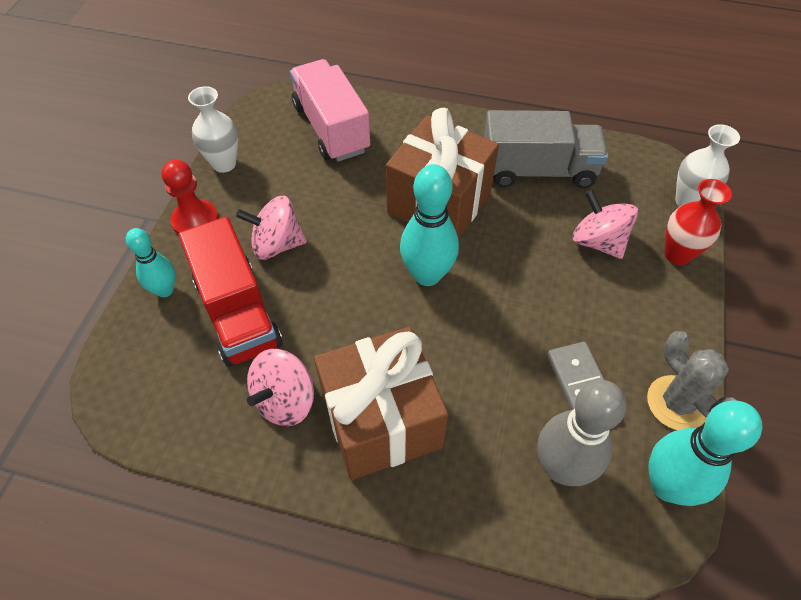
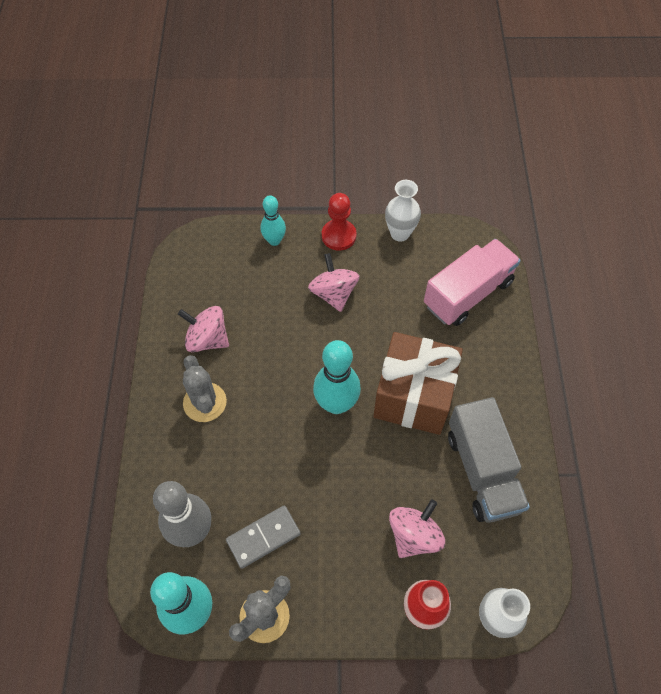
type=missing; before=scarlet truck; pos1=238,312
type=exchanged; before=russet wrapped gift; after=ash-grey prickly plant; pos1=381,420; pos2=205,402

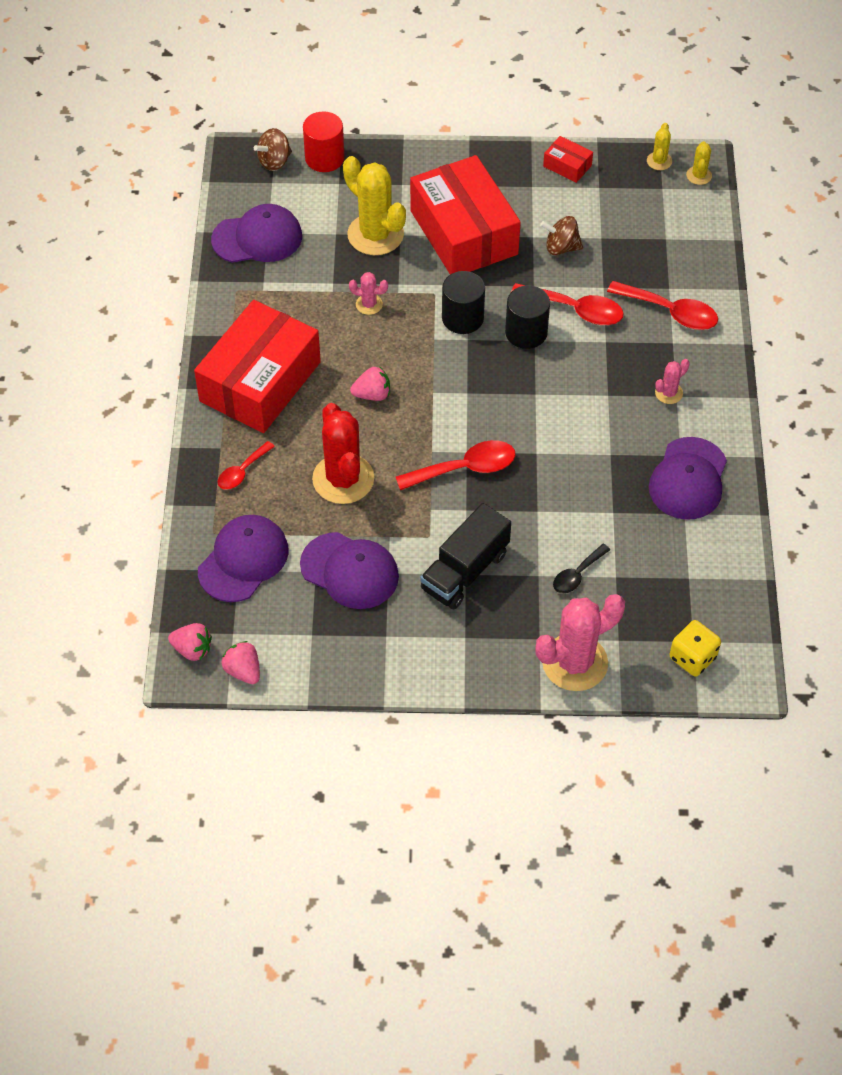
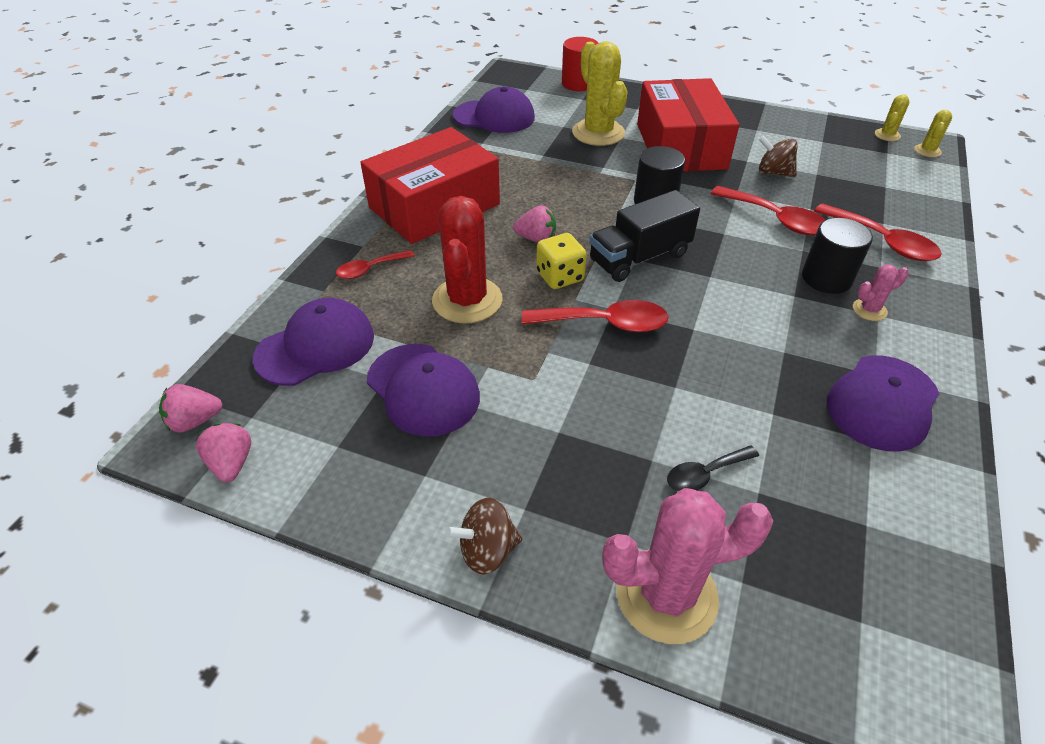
type=relocated; before=russet spinning top; pos1=274,161; pos2=487,550
type=missing; before=scarlet package; pos1=567,166
type=missing; before=pink prickly plant; pos1=369,304
type=relocated; before=ebony cylinder shape; pos1=526,332; pos2=826,278
type=relocated; before=ebony truck; pos1=465,571; pos2=639,257
type=relocated; before=golden die; pos1=692,658; pos2=560,277
type=spun; before=pink toy strawberry; pos1=192,649; pos2=195,421; turn=120

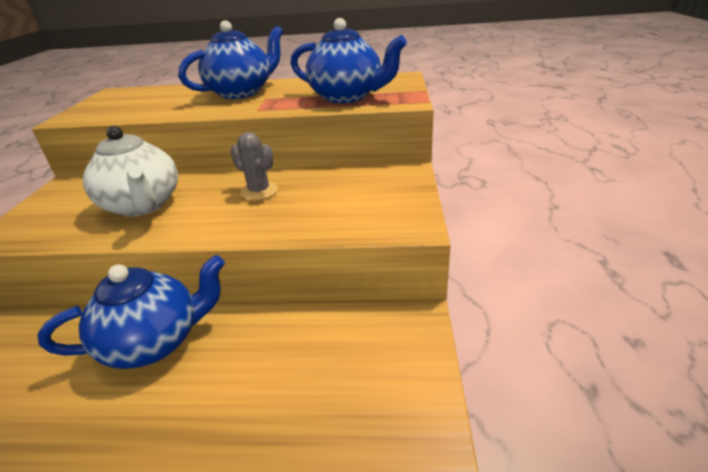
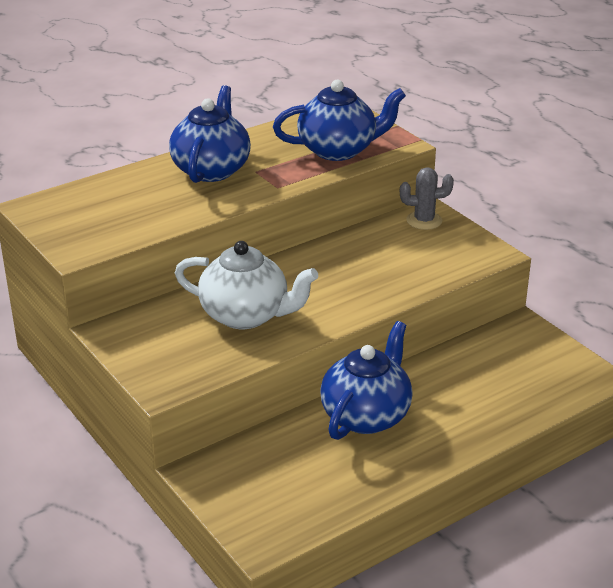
type=relocated; before=ash-grey prickly plant; pos1=259,191; pos2=424,220

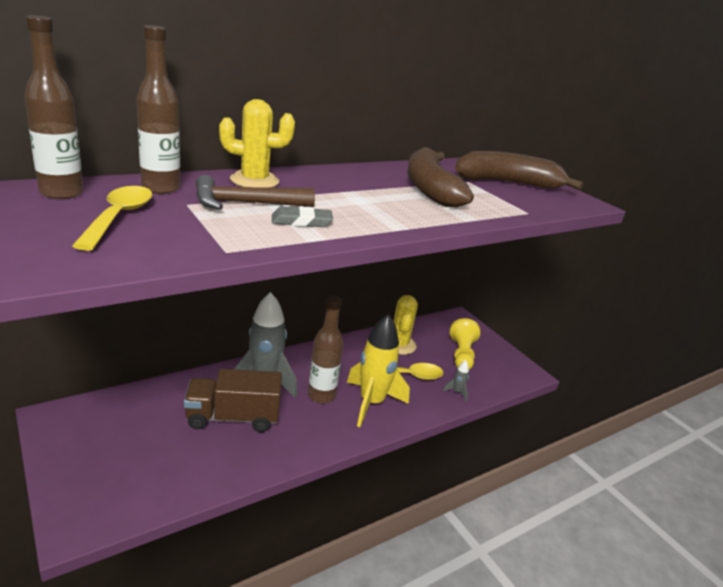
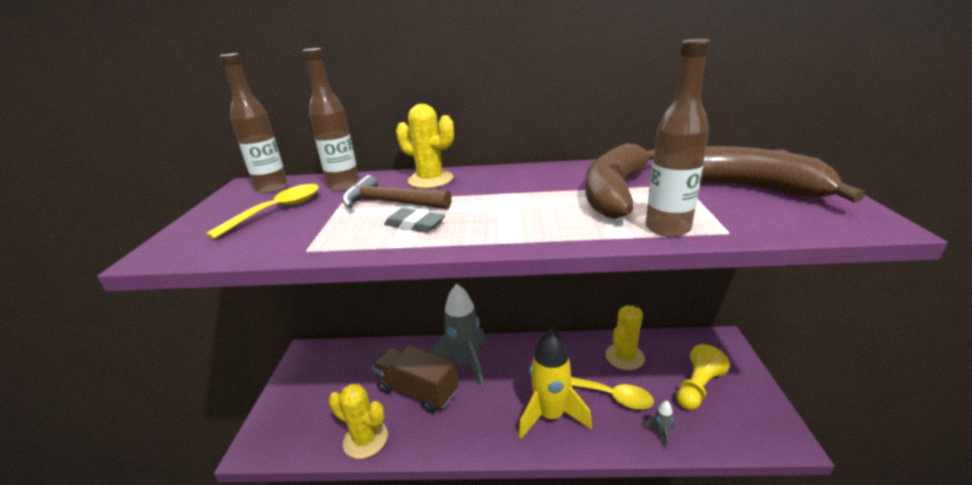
type=relocated; before=russet bottle; pos1=321,395; pos2=667,228
type=appeared; after=golden prickly plant; pos2=365,439

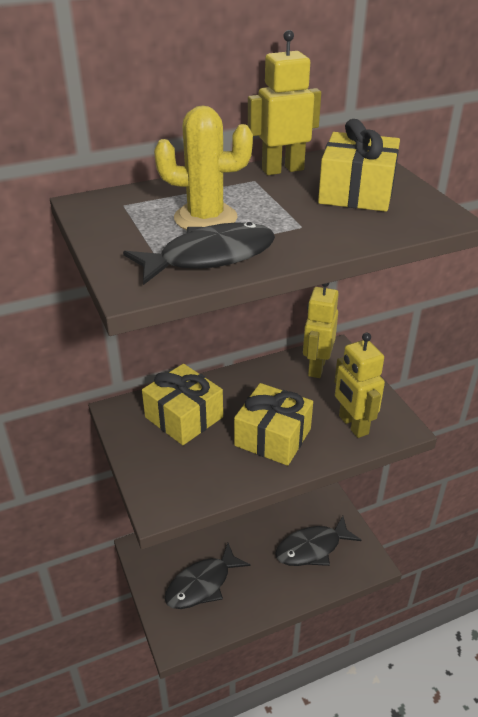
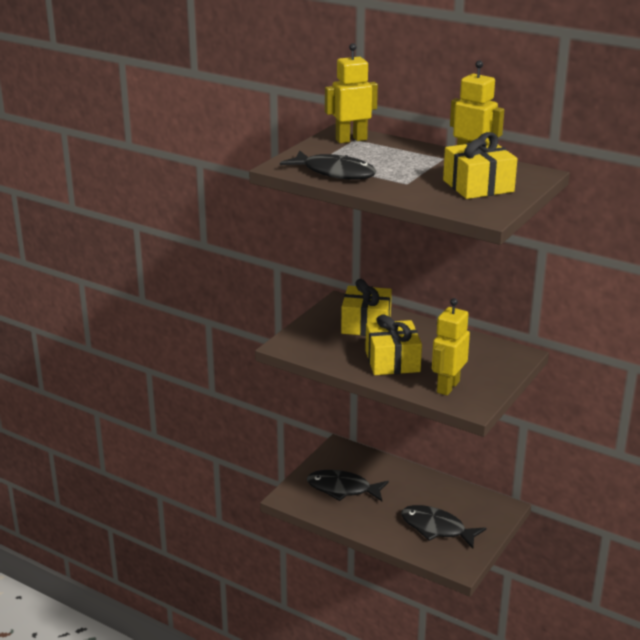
type=missing; before=golden prickly plant; pos1=205,218
type=relocated; before=golden robot figure; pos1=316,367; pos2=351,139

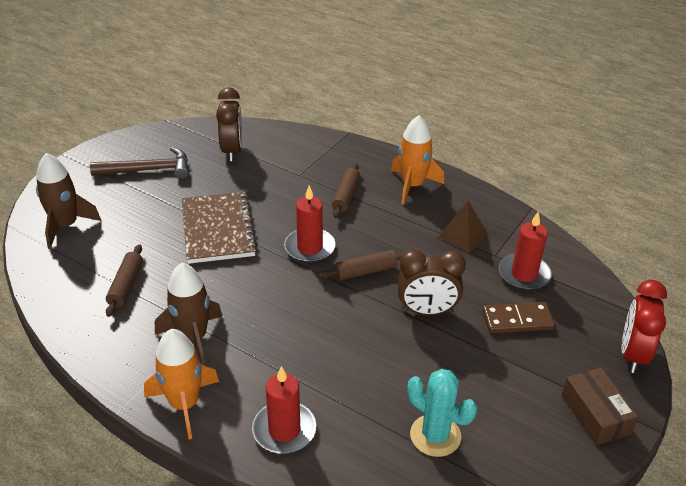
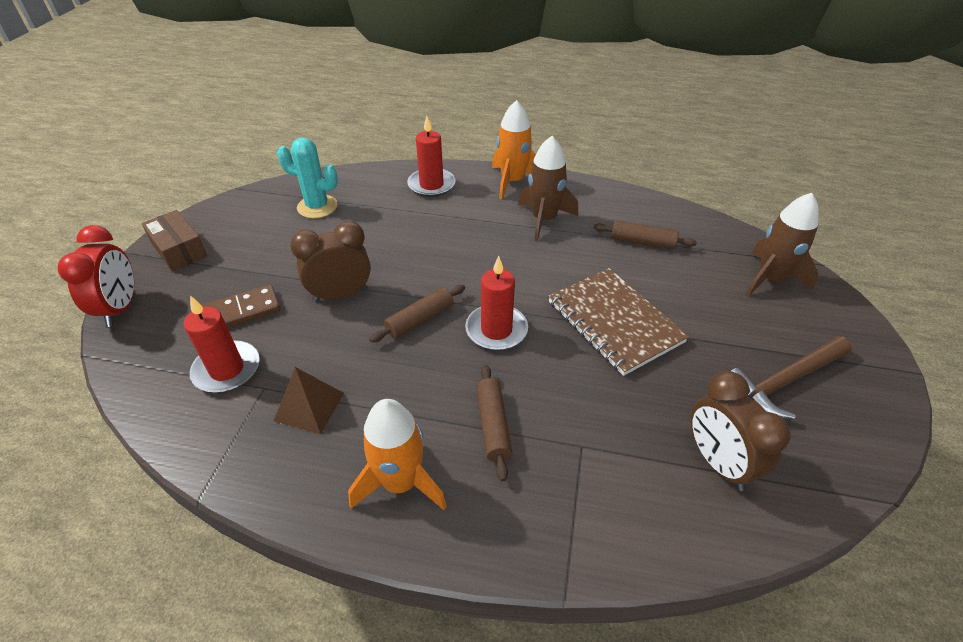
type=spun; before=russet dough roller; pos1=126,285; pos2=642,242; turn=-60

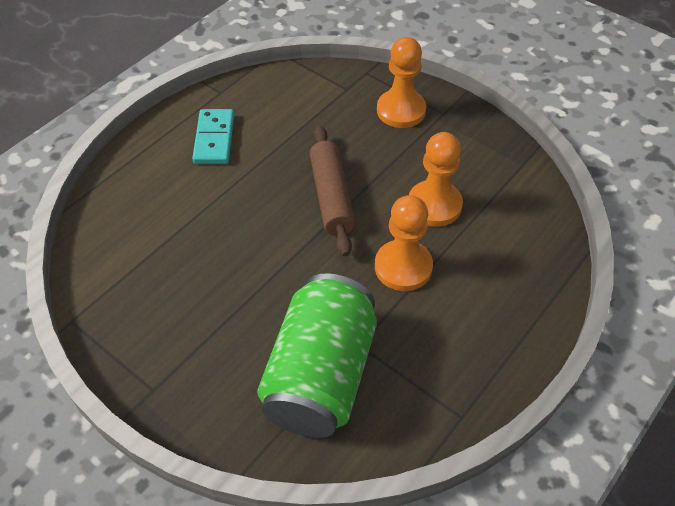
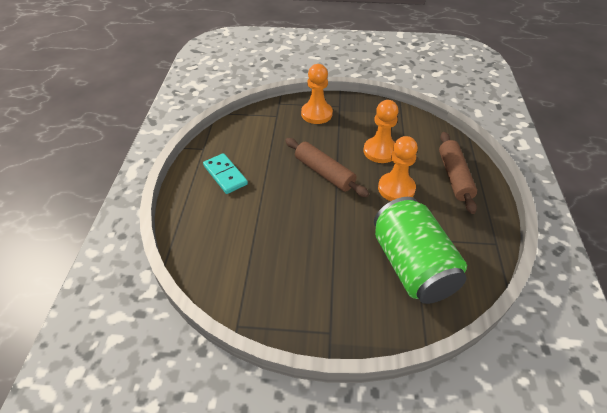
type=appeared; after=russet dough roller; pos2=454,177

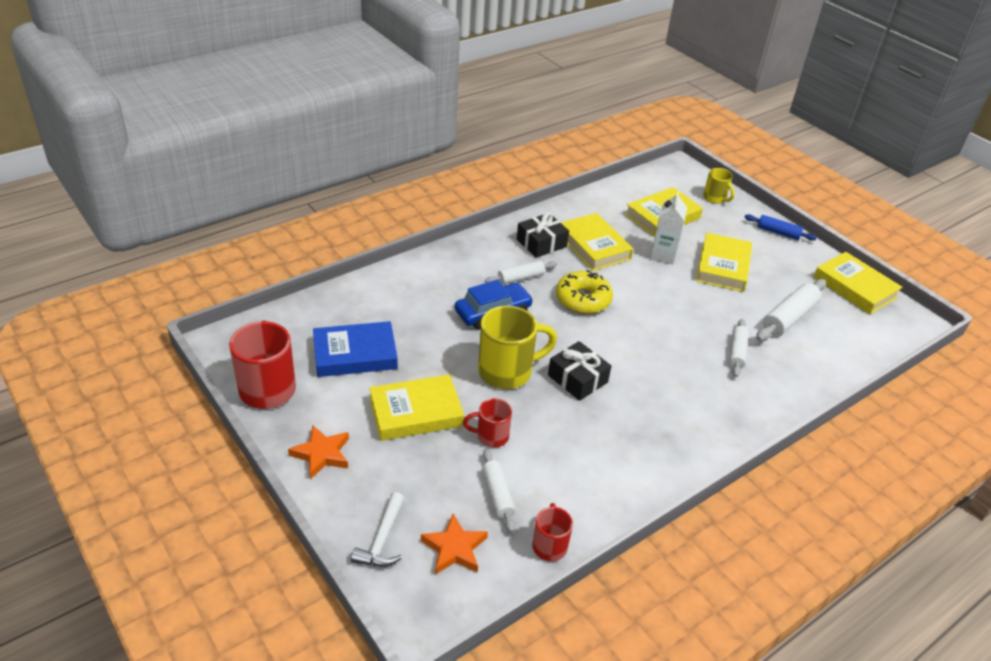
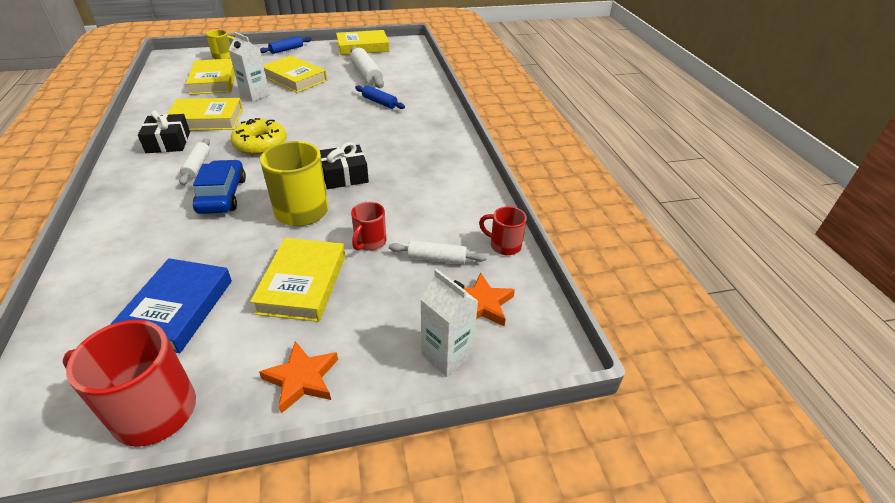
type=colour; before=snow-white dough roller; after=royal blue dough roller; pos1=737,352; pos2=379,102
type=exchanged; before=snow-white claw hammer; after=snow-white milk carton; pos1=382,539; pos2=447,355

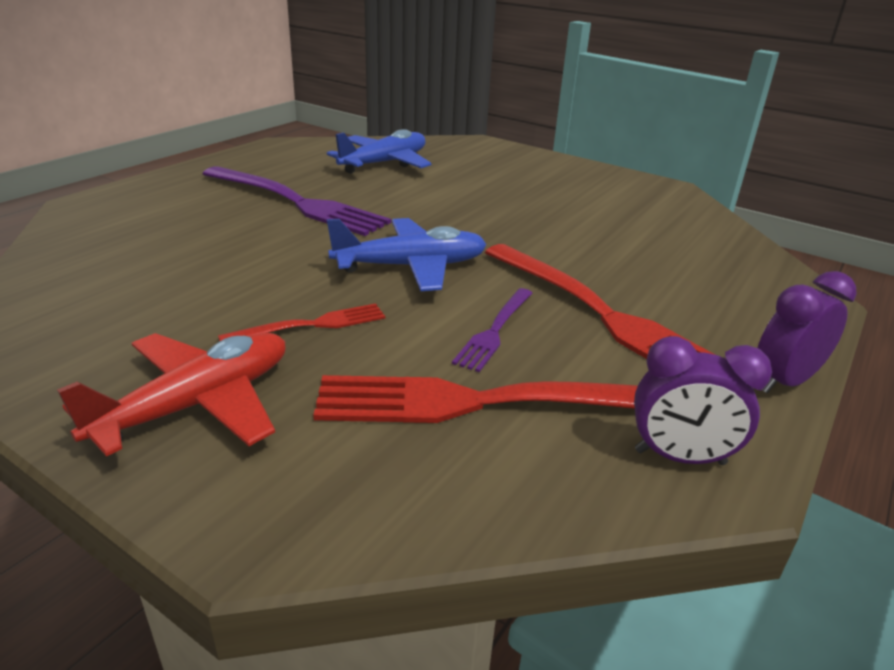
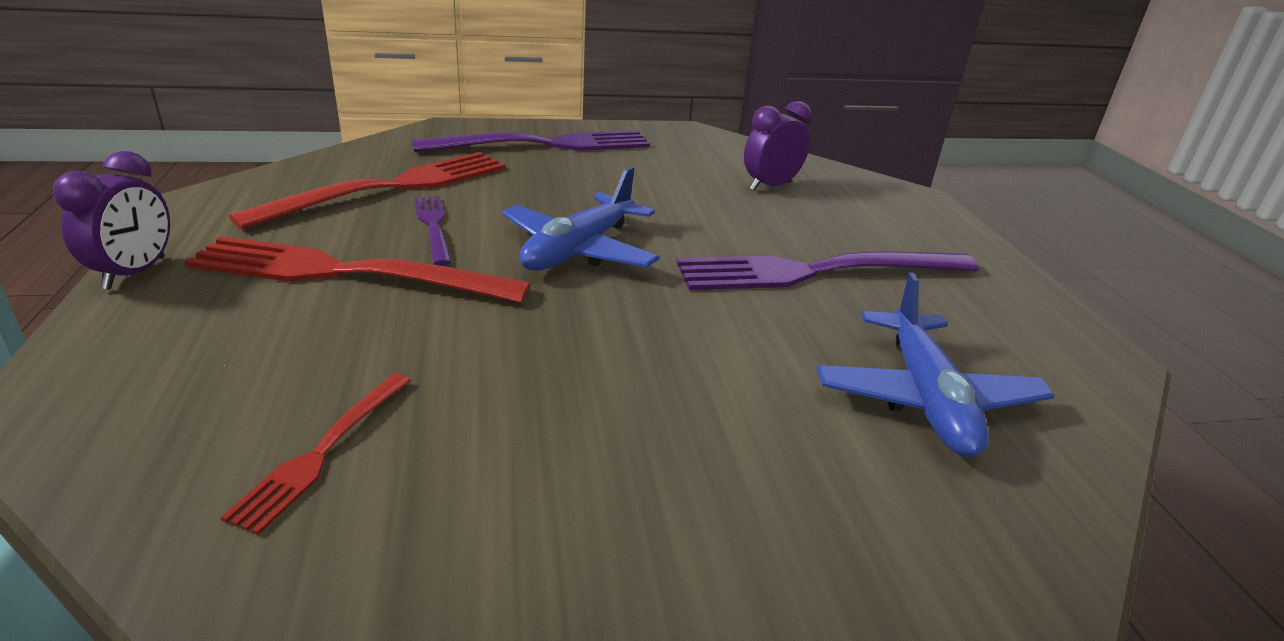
type=relocated; before=scarlet table fork; pos1=312,325; pos2=322,453
type=exchanged; before=scarlet toy plane; after=royal purple table fork; pos1=197,405; pos2=546,144
type=relocated; before=royal purple alarm clock; pos1=680,457; pos2=770,186

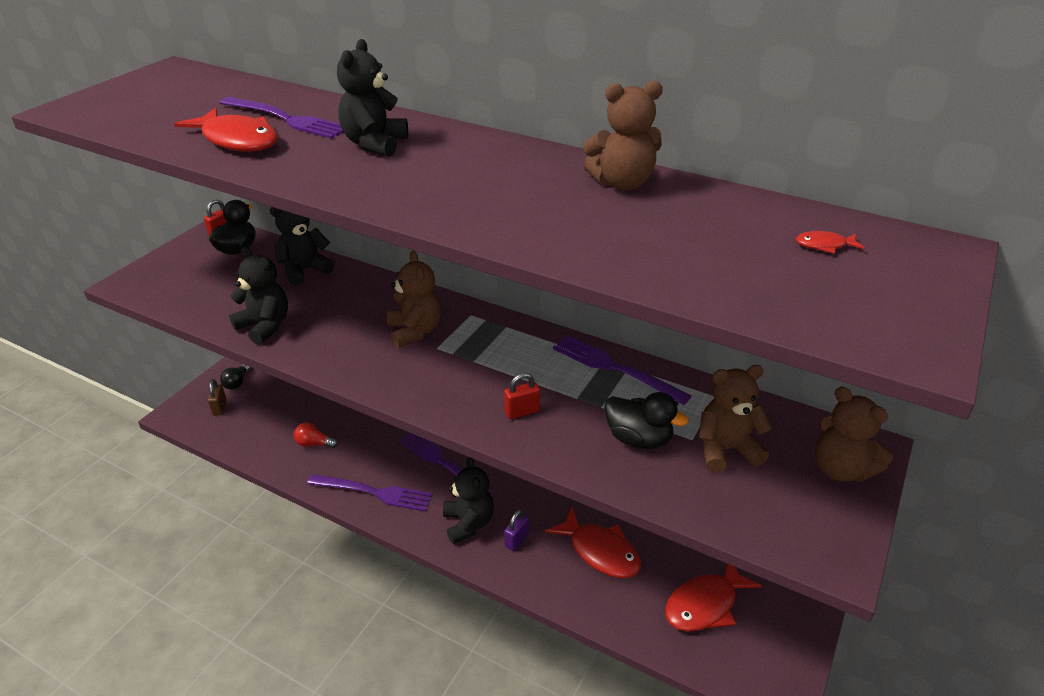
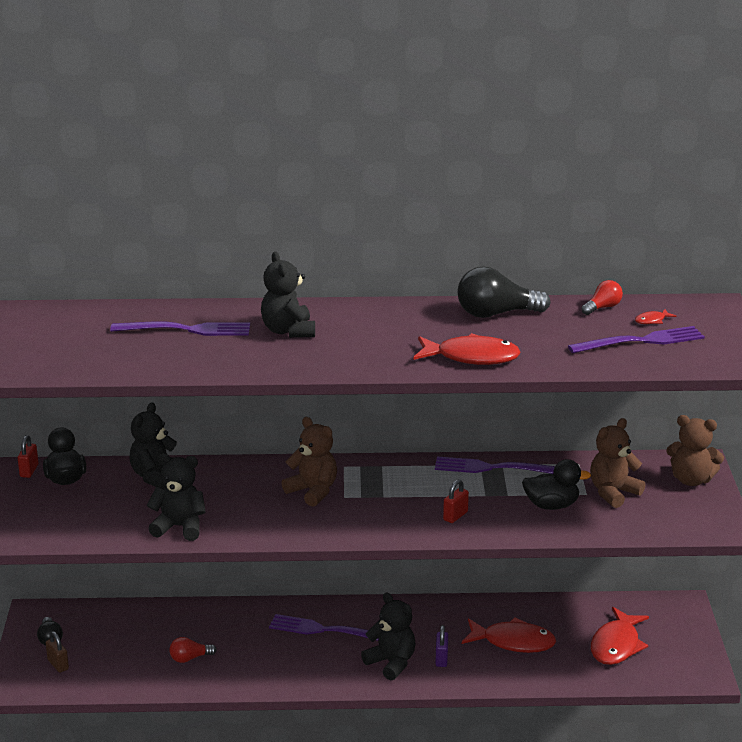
type=exchanged; before=russet teddy; after=ebony lightbulb; pos1=622,183; pos2=496,314
type=relocated; before=scarlet fish figure; pos1=237,140; pos2=471,357
type=relocated; before=royal purple table fork; pos1=375,492; pos2=641,341
type=appeared; after=scarlet lightbulb; pos2=602,307

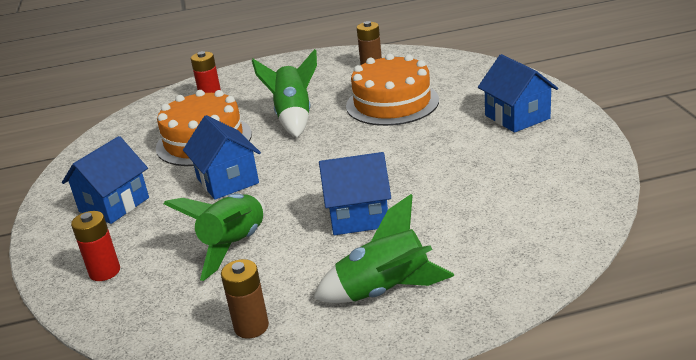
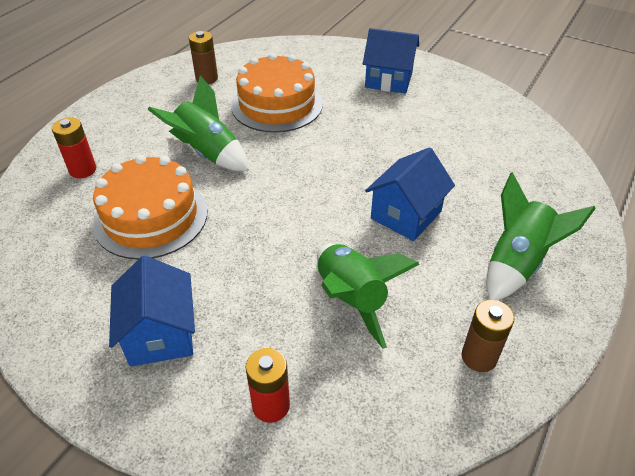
type=missing; before=royal blue toy house; pos1=227,181

